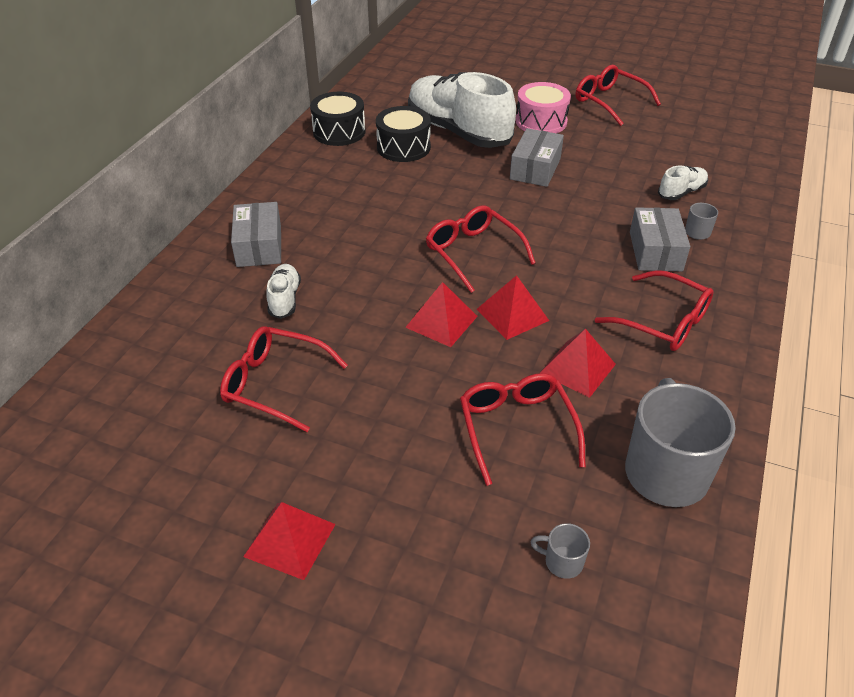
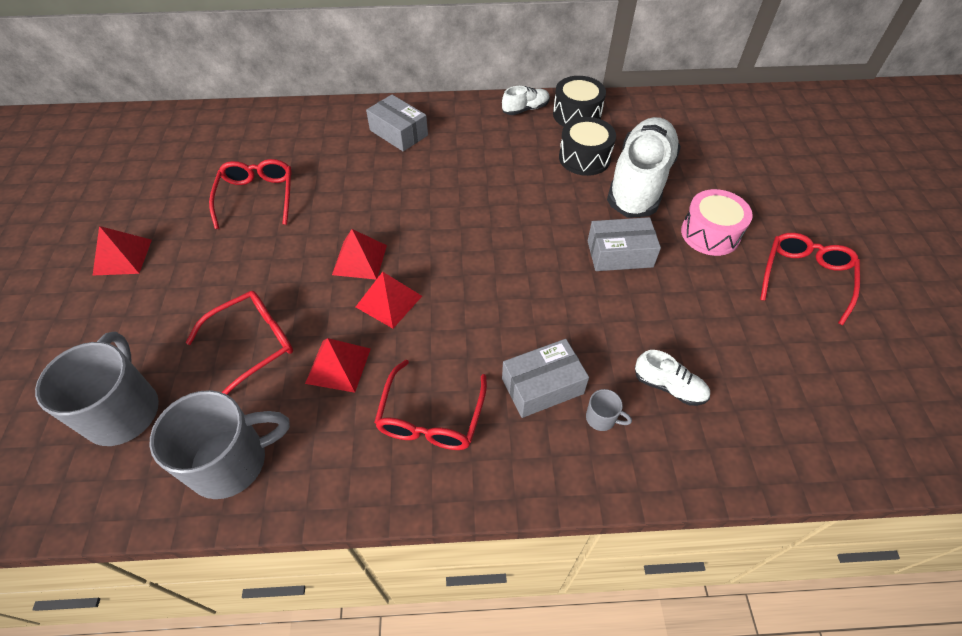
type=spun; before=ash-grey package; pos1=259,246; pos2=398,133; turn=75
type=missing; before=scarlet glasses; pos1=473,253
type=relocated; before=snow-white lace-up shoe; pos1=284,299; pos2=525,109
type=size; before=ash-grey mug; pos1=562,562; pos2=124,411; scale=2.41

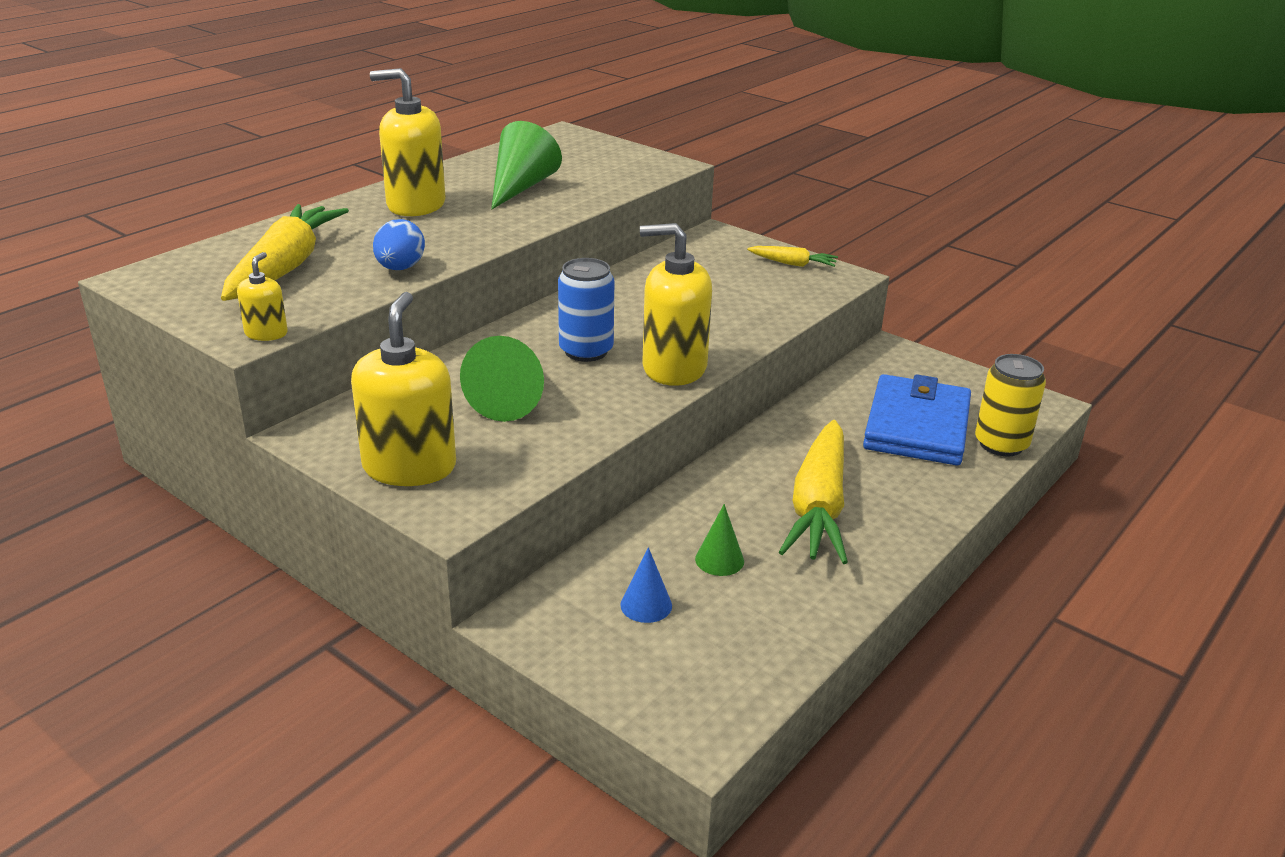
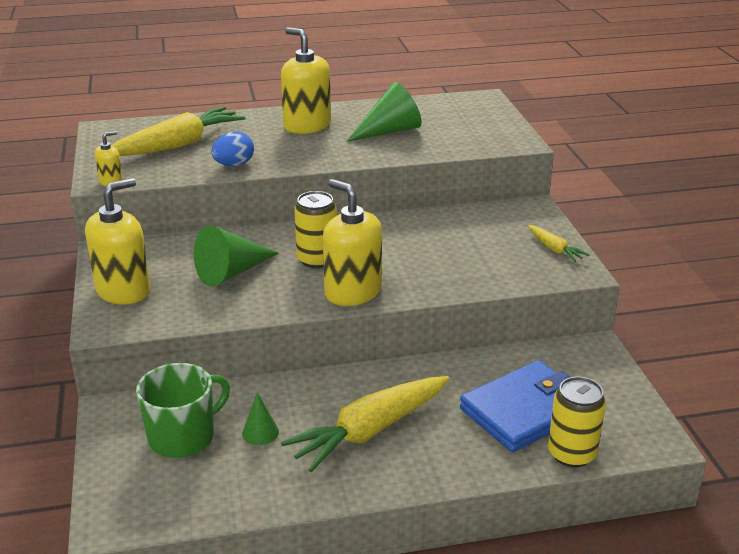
type=colour; before=royal blue can; after=golden can; pos1=586,351; pos2=317,259
type=exchanged; before=royal blue cone; after=green mug; pos1=646,605; pos2=183,436

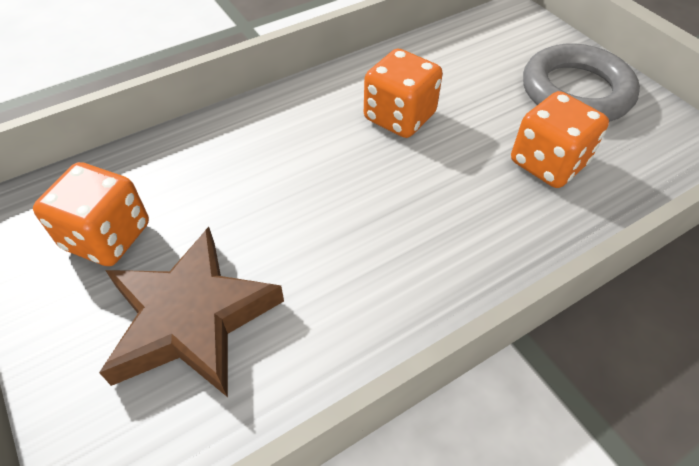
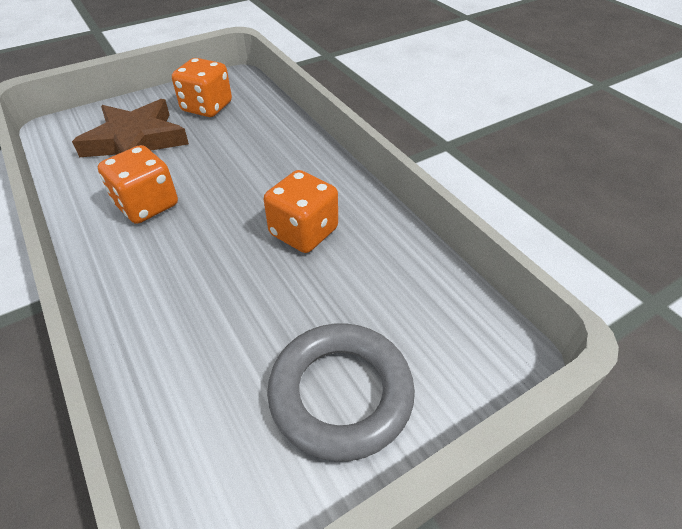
type=relocated; before=orange-coloured die; pos1=548,163; pos2=147,205

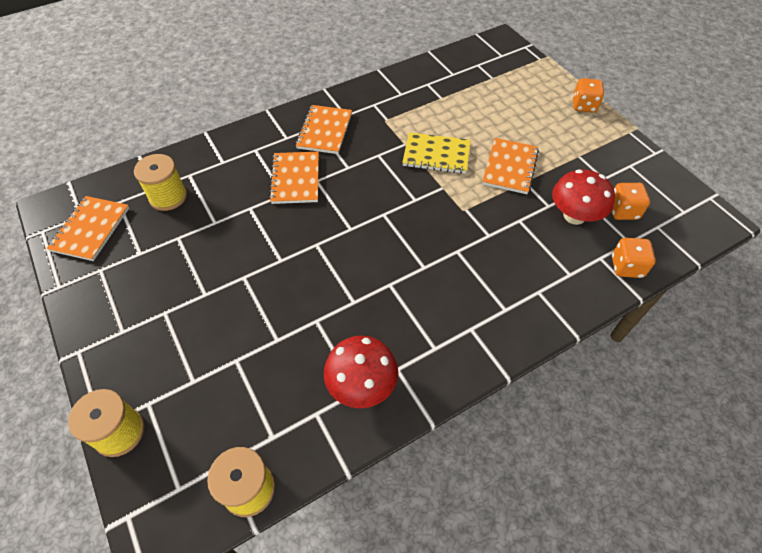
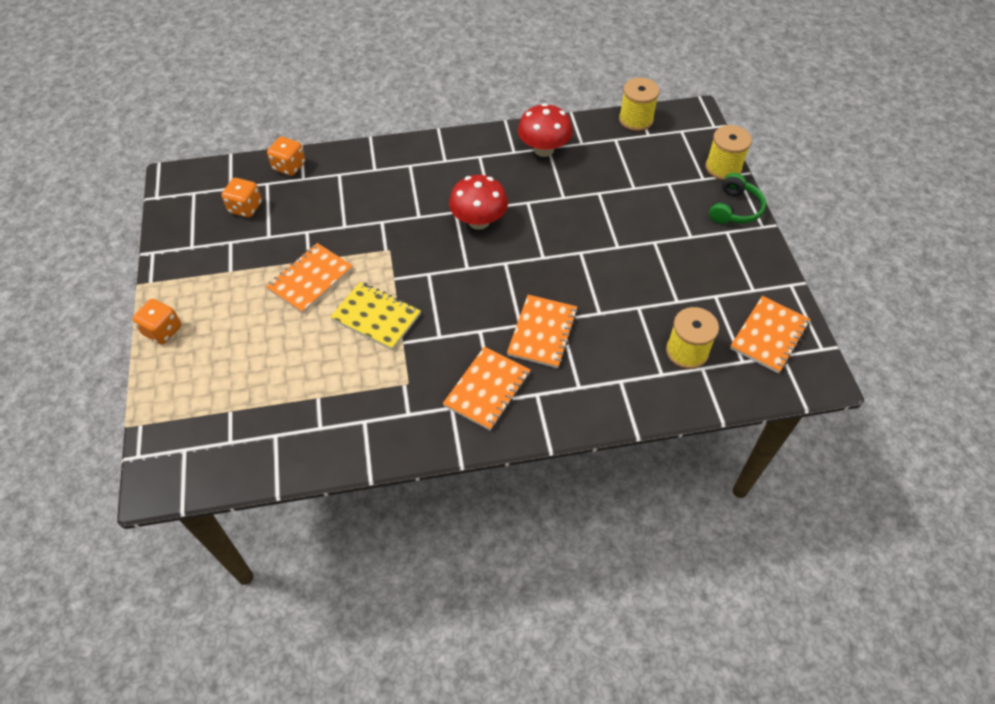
type=relocated; before=scarlet fungus; pos1=574,216; pos2=479,221
type=appeared; after=green over-ear headphones; pos2=734,209

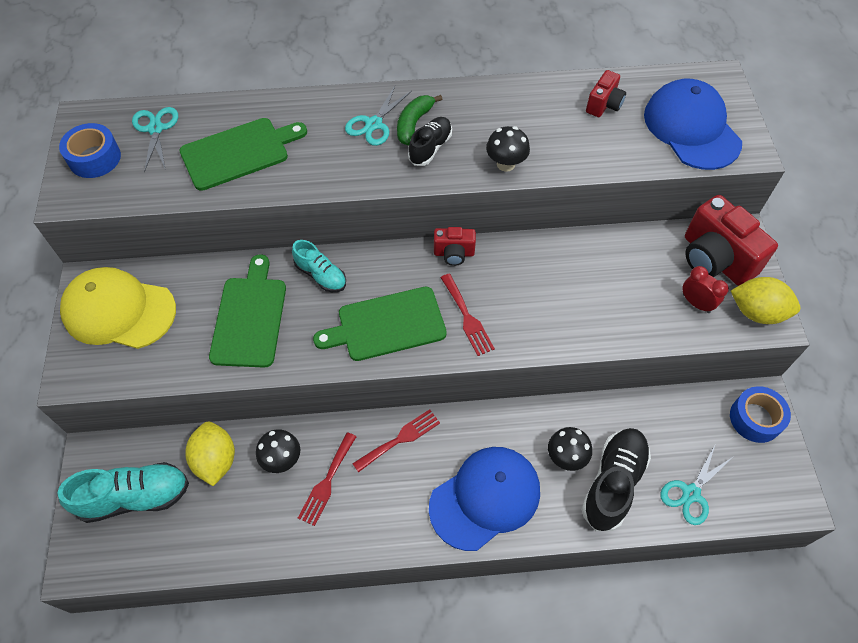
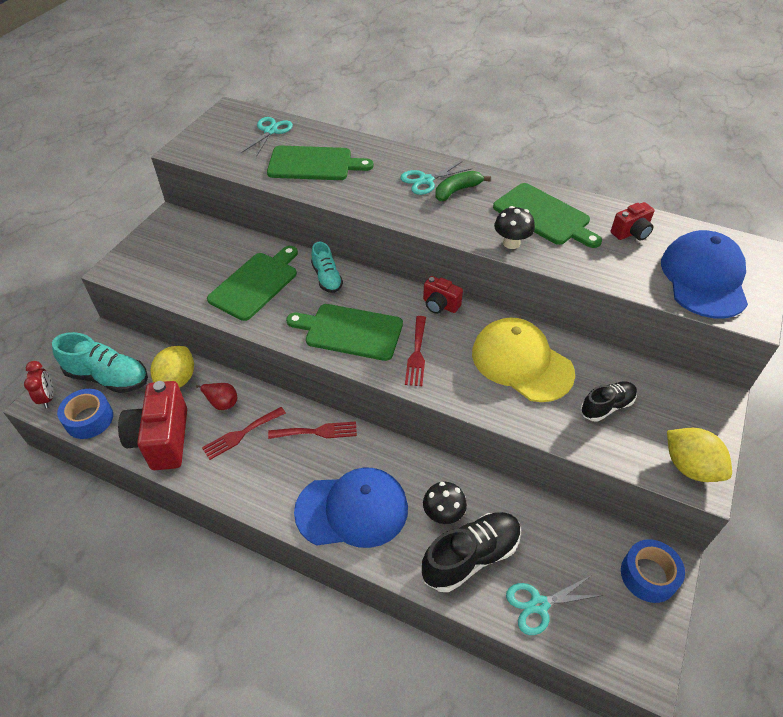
type=relocated; before=ebony lace-up shoe; pos1=430,148; pos2=607,406
type=relocated; before=royal blue roll of tape; pos1=94,158; pos2=89,419
type=relocated; before=scarlet photo camera; pos1=715,259; pos2=162,439
type=relocated; before=scarlet alarm clock; pos1=696,303; pos2=48,398
type=relocated; before=golden peaked cap; pos1=119,311; pos2=521,362
type=exchanged; before=ebony fungus; after=scarlet toy pear; pos1=282,459; pos2=221,402
type=appeared; after=green chopping board; pos2=544,216

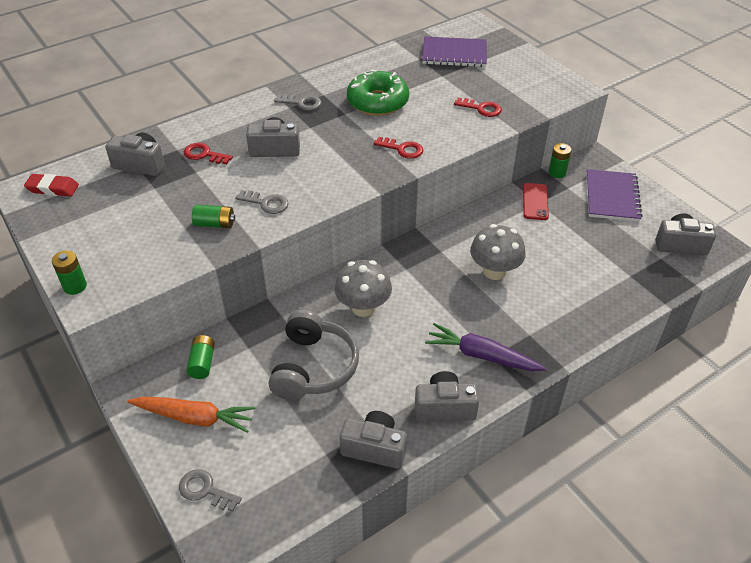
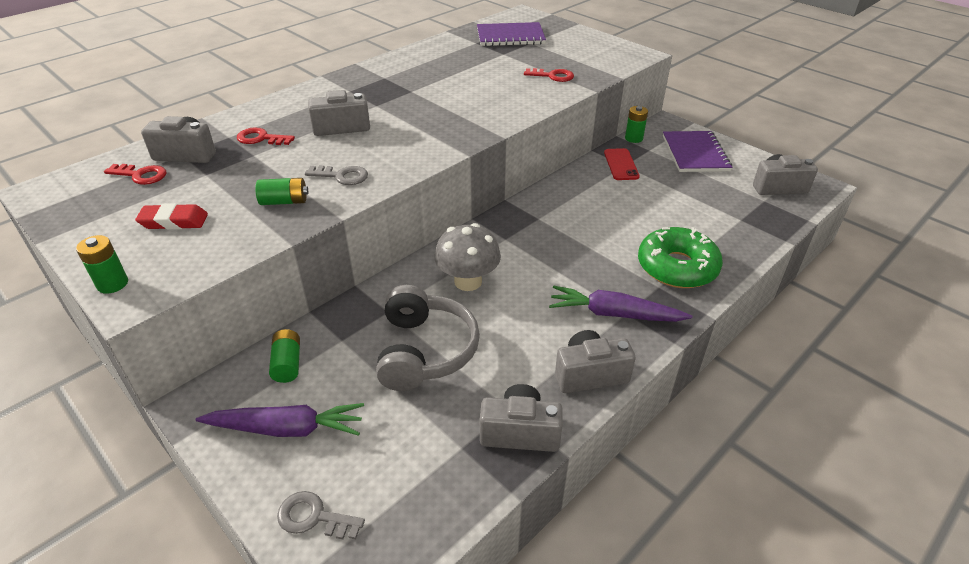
type=relocated; before=green glazed donut; pos1=377,102; pos2=677,267
type=missing; before=ash-grey latchkey; pos1=302,103
type=relocated; before=scarlet latchkey; pos1=402,149; pos2=141,175
type=relocated; before=scarlet gum eraser; pos1=53,188; pos2=174,221
type=missing; before=ash-grey fungus; pos1=494,271
type=colour; before=orange-coloured root vegetable; after=royal purple root vegetable; pos1=194,417; pos2=286,428

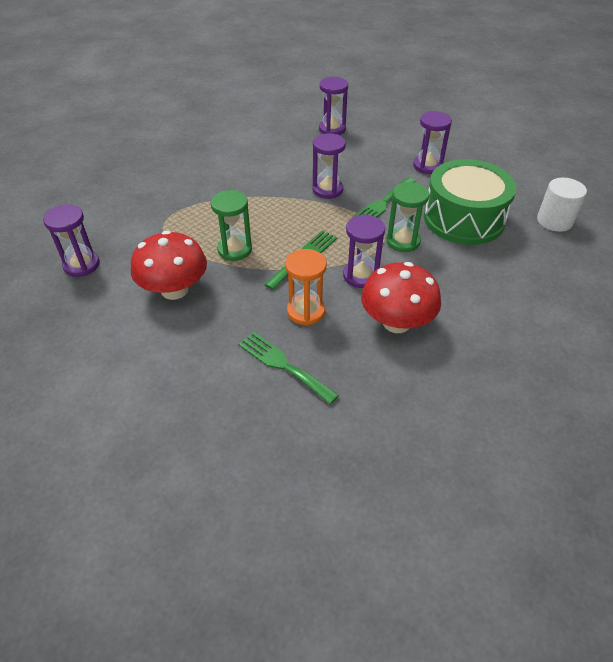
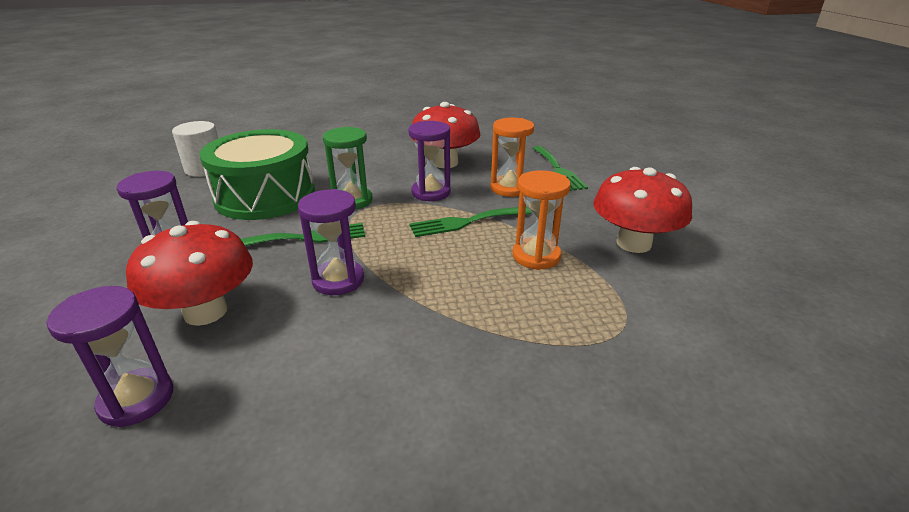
type=colour; before=green sand timer; after=orange-coloured sand timer; pos1=235,250; pos2=536,256
type=missing; before=royal purple sand timer; pos1=81,265
type=appeared; after=scarlet fungus; pos2=205,312

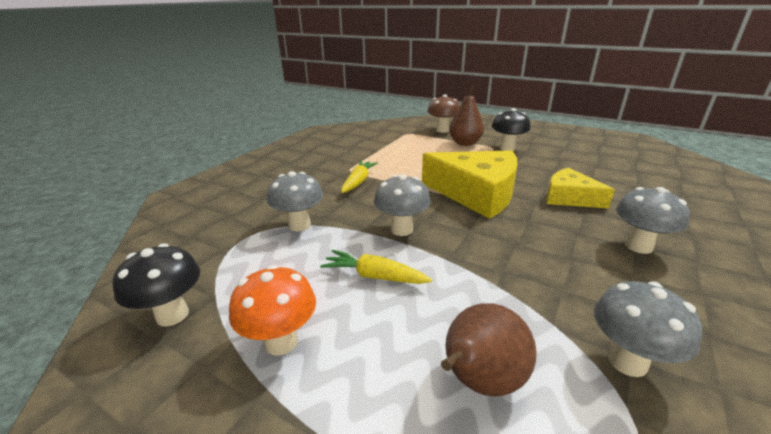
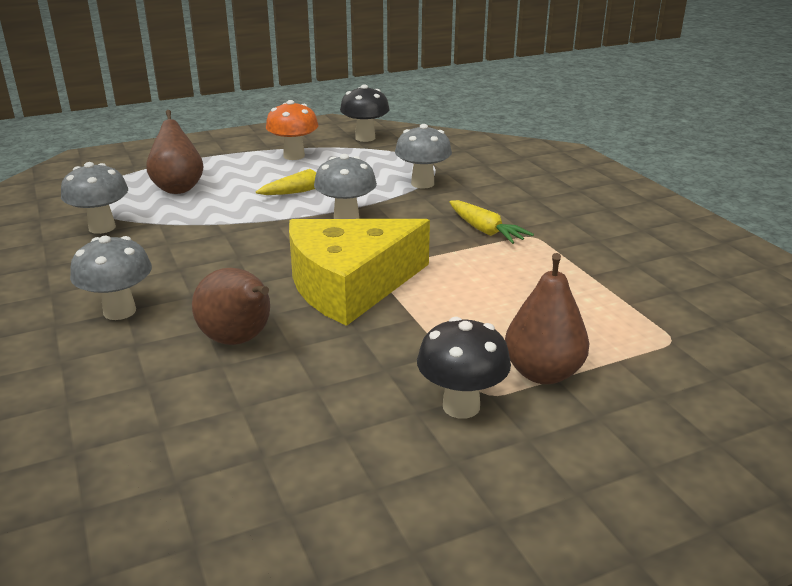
type=missing; before=russet fungus; pos1=442,130
type=exchanged; before=golden cheese wedge; after=russet toy pear; pos1=569,198; pos2=239,340

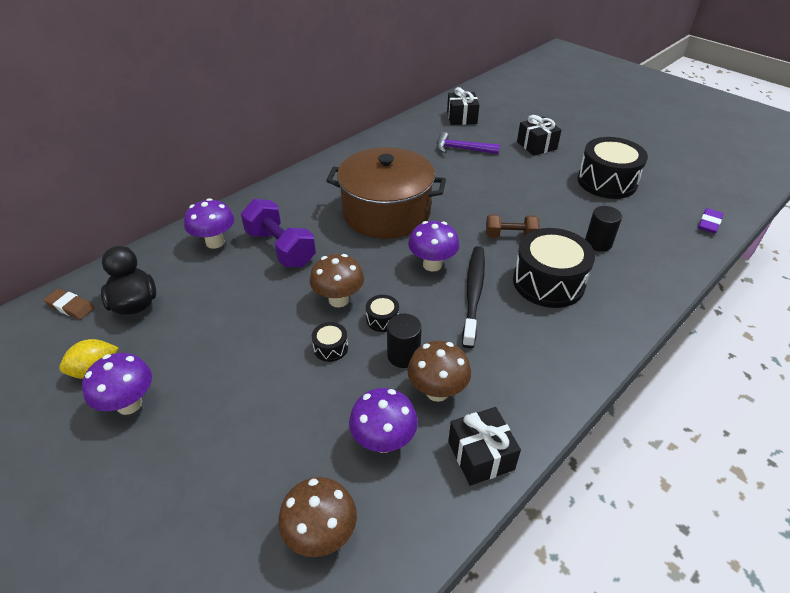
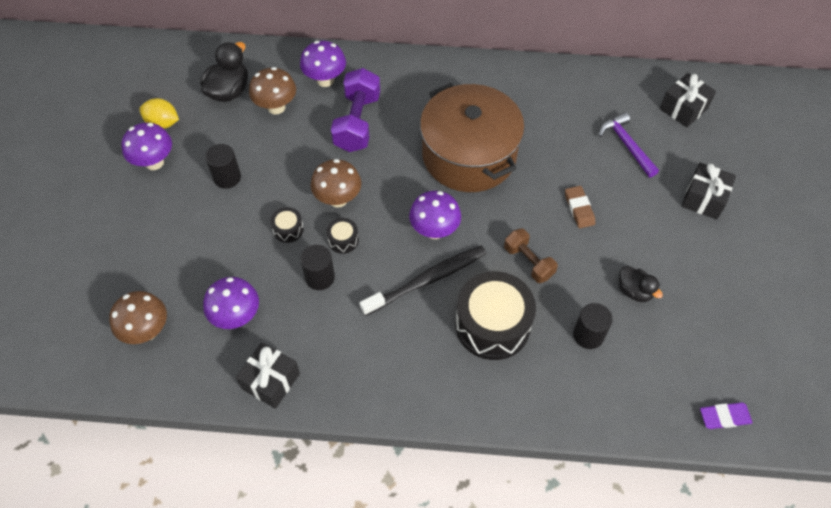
type=missing; before=ebony drum; pos1=607,182
type=relocated; before=russet gum eraser; pos1=70,306; pos2=579,209
type=relocated; before=russet fungus; pos1=437,391; pos2=276,107
type=appeared; after=ebony cylinder shape; pos2=227,177
type=appeared; after=ebony duck; pos2=634,291

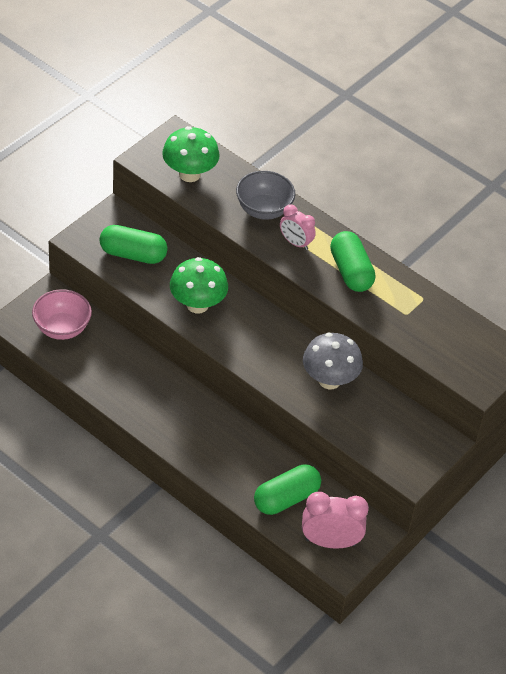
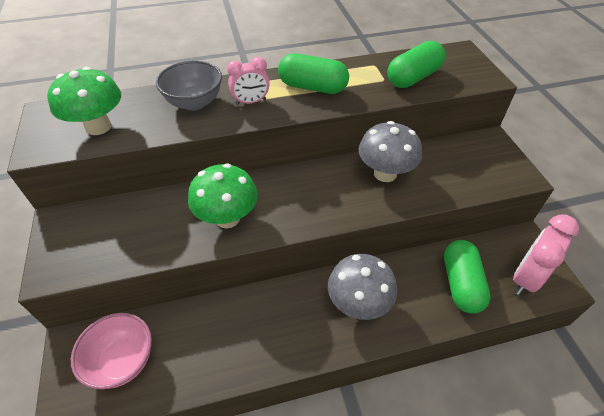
type=relocated; before=green pill shape; pos1=133,254; pos2=413,77
type=appeared; after=ash-grey fungus; pos2=358,303

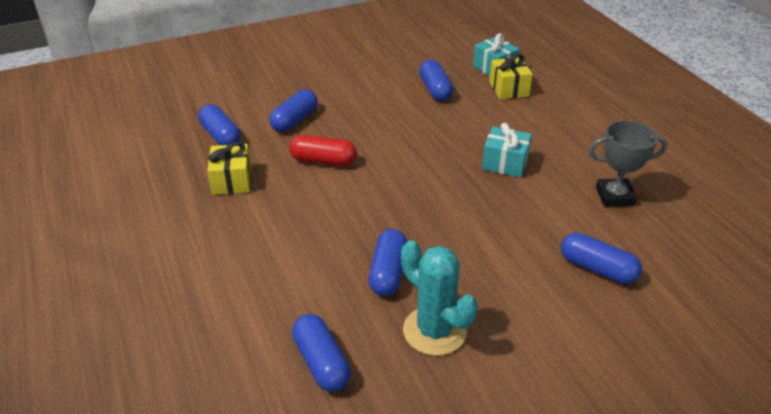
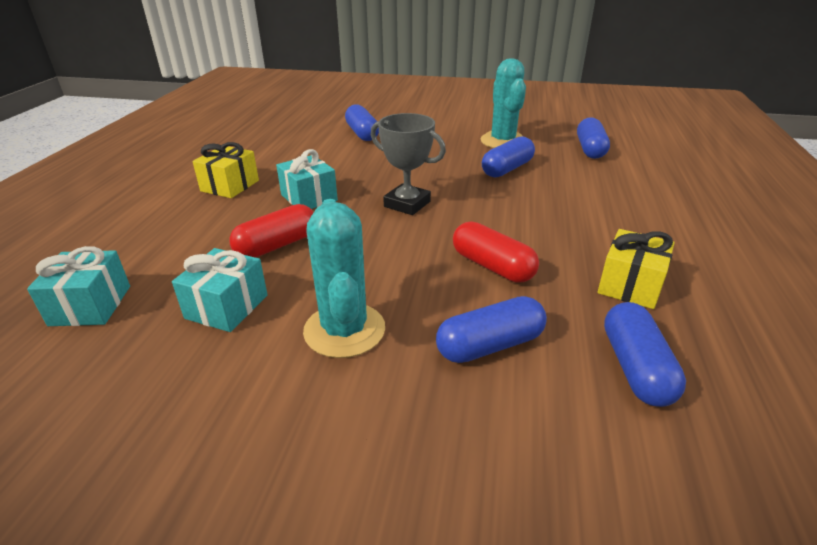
type=relocated; before=golden wrapped gift; pos1=508,89; pos2=230,186
type=exchanged; before=royal blue pill shape; after=aqua wrapped gift; pos1=435,90; pos2=227,306
type=relocated; before=ash-grey trophy; pos1=615,196; pos2=407,204
type=appeared; after=aqua prickly plant; pos2=344,330
type=appeared; after=scarlet pill shape; pos2=277,245

